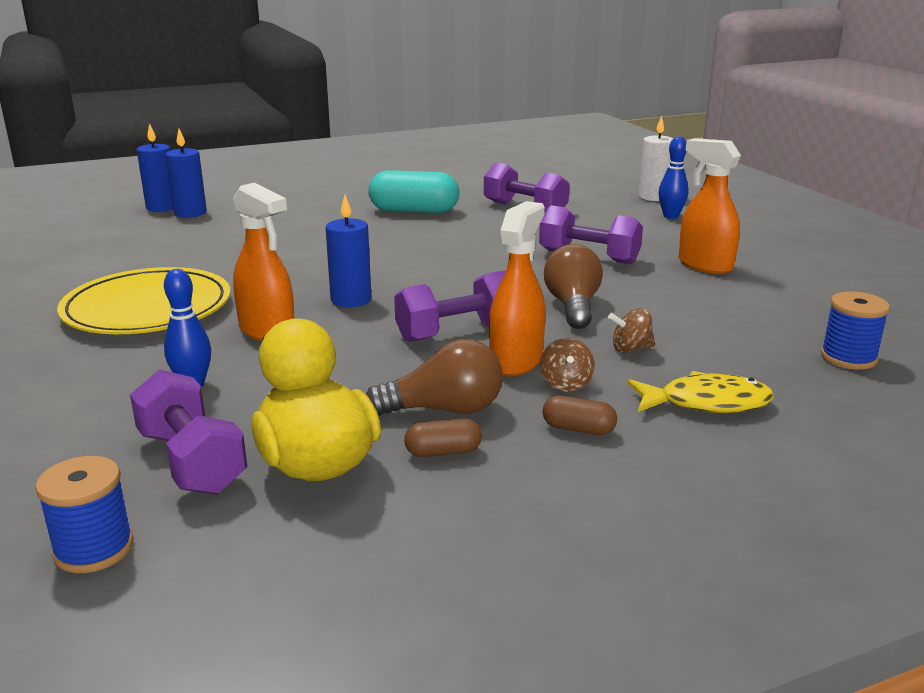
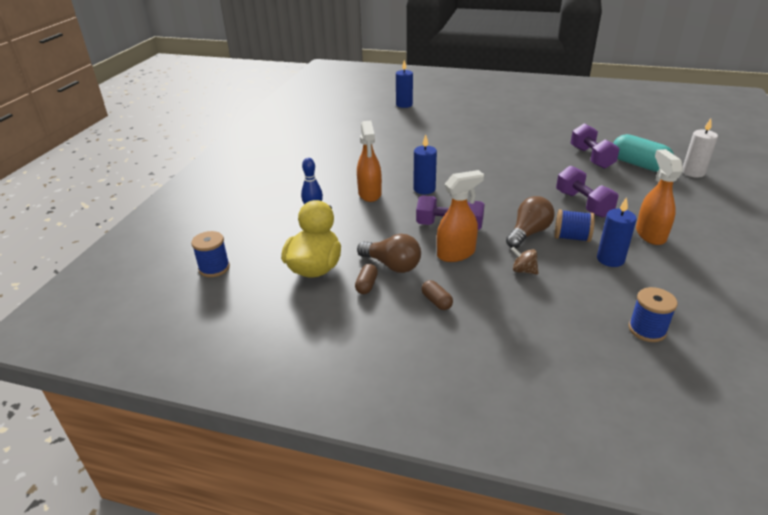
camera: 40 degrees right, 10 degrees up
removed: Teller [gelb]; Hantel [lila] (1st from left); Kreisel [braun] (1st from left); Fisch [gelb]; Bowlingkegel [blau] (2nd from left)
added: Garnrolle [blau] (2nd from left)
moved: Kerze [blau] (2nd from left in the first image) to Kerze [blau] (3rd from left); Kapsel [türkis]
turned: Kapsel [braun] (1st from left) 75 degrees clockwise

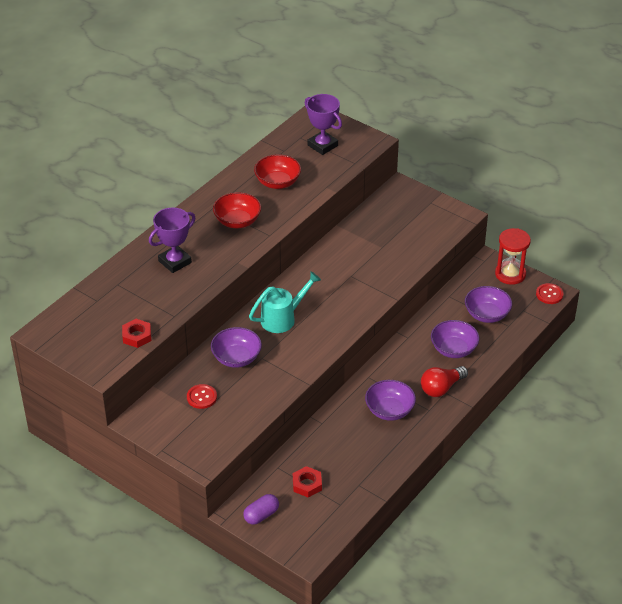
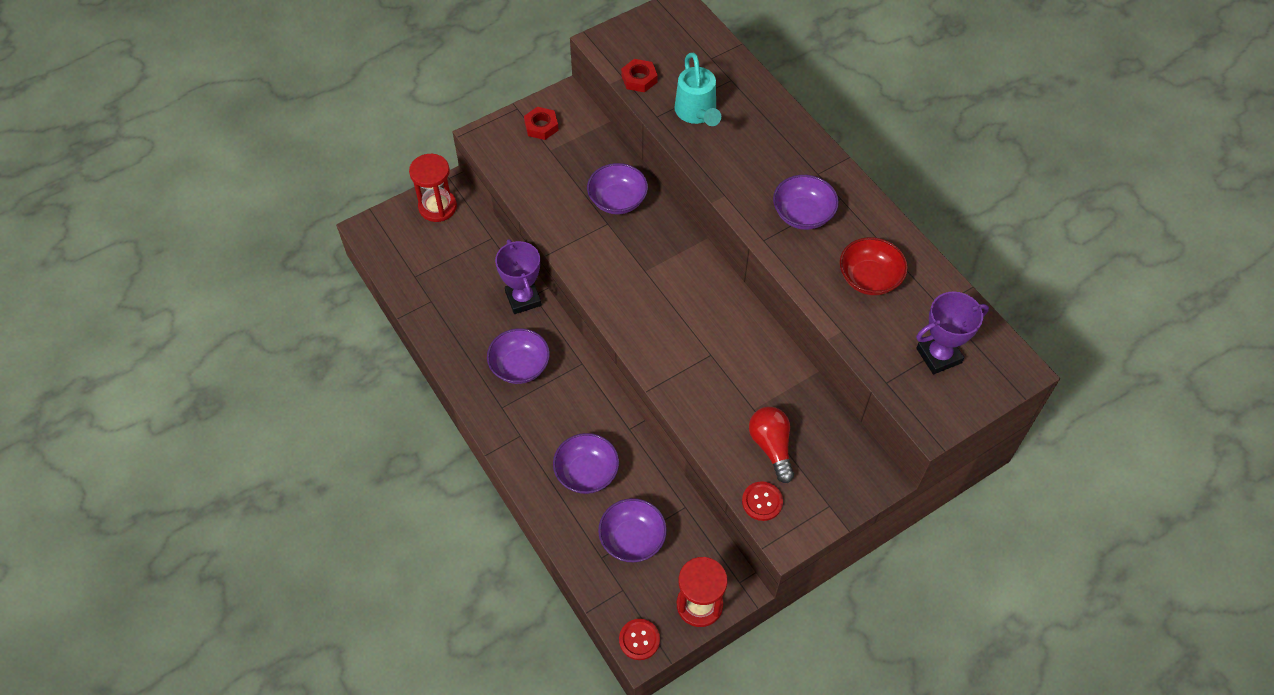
camera: 110 degrees right, 15 degrees up
moved: Pokal [lila] (1st from left); Knopf [rot] (1st from left in the first image) to Knopf [rot] (2nd from left); Gießkanne [türkis]; Sechskantmutter [rot] (2nd from left in the first image) to Sechskantmutter [rot] (1st from left); Glühbirne [rot]
replaced: Kapsel [lila] to Sanduhr [rot] (1st from left)
recoloured: Schüssel [rot] (1st from left) to Schüssel [lila] (5th from left)

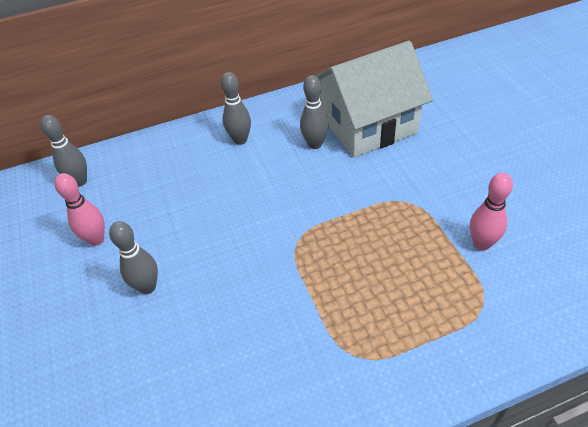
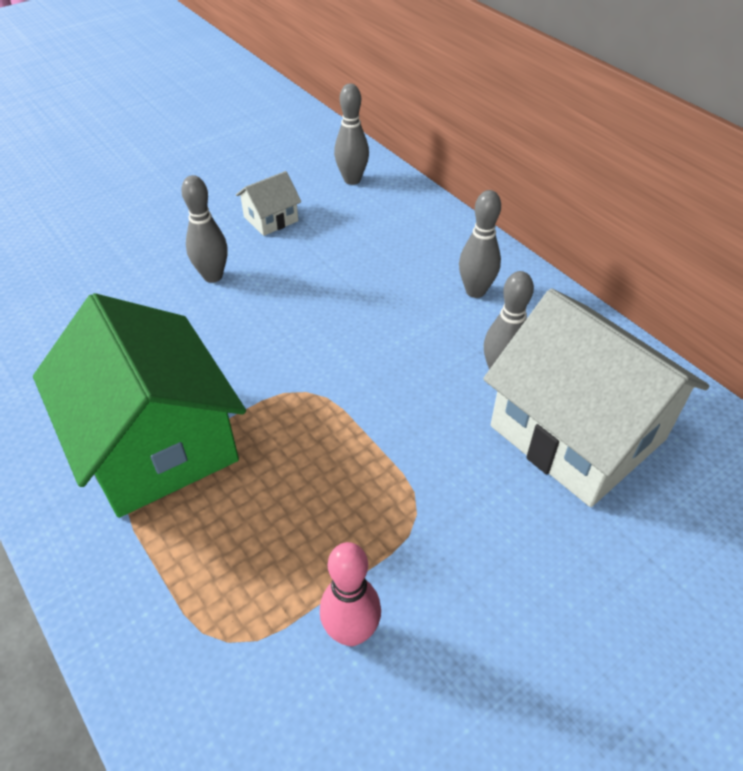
camera: 70 degrees right, 0 degrees up
added: Haus [grün]
replaced: Bowlingkegel [rosa] (1st from left) to Haus [weiß] (1st from left)

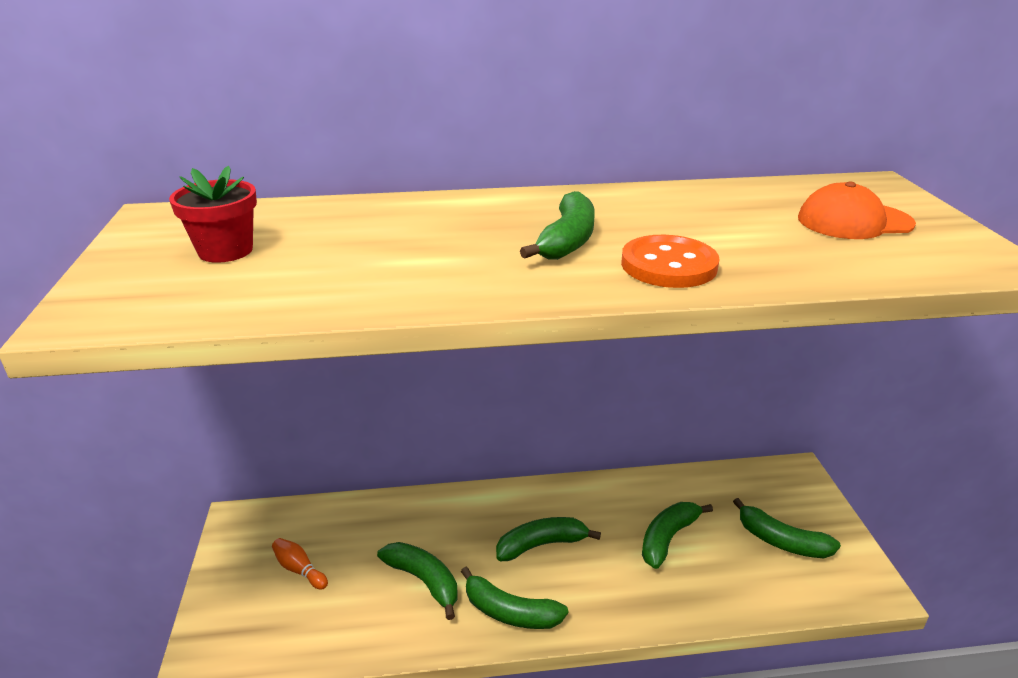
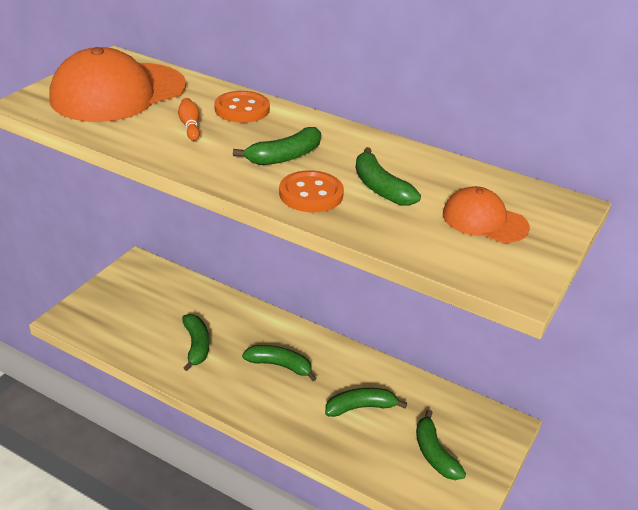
camera: 35 degrees right, 5 degrees up
added: Knopf [orange] (1st from left)
moved: Bowlingkegel [orange]; Banane [grün] (2nd from left in the first image) to Banane [grün] (5th from left)
replaced: Blumentopf [rot] to Kappe [orange] (1st from left)

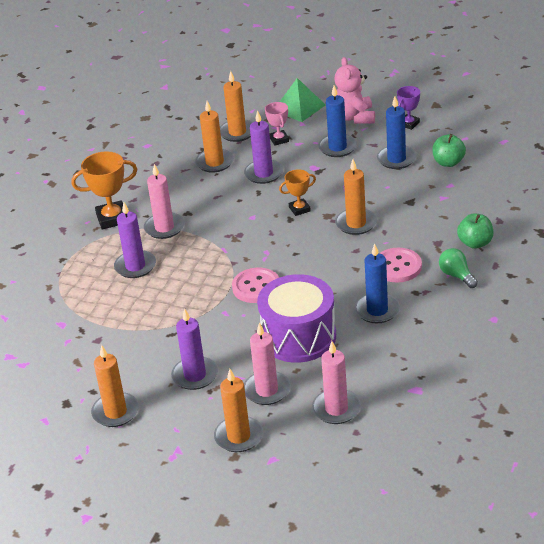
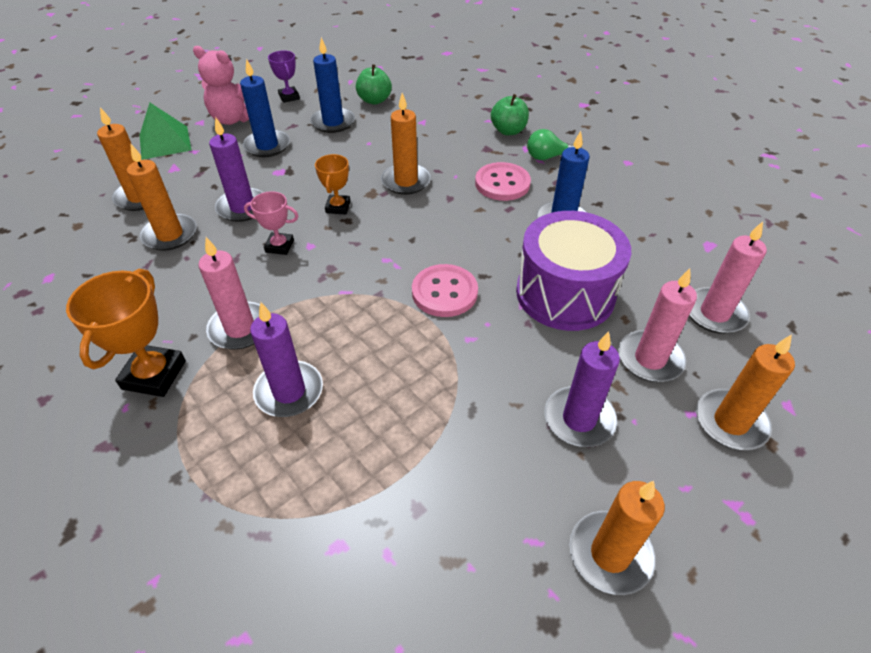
camera: 65 degrees left, 10 degrees up
moved: Pokal [rosa]

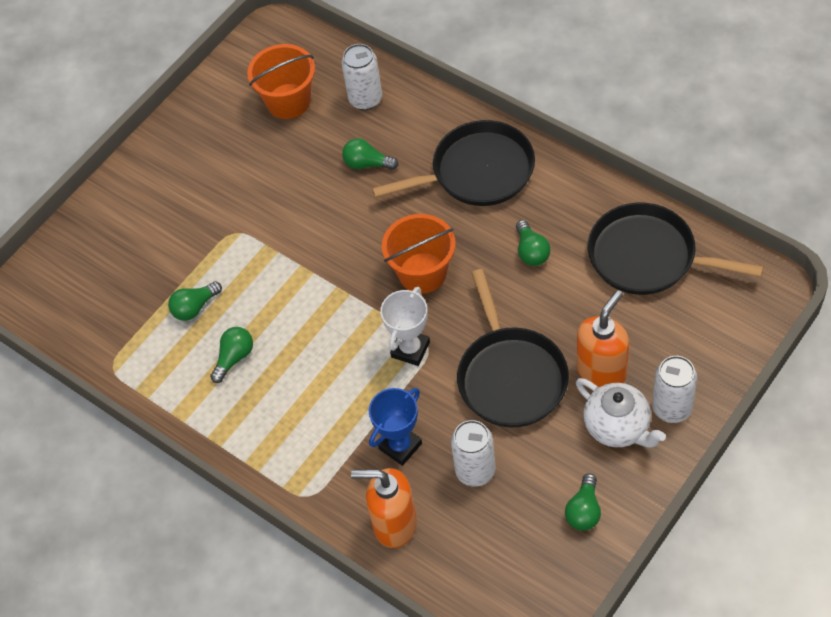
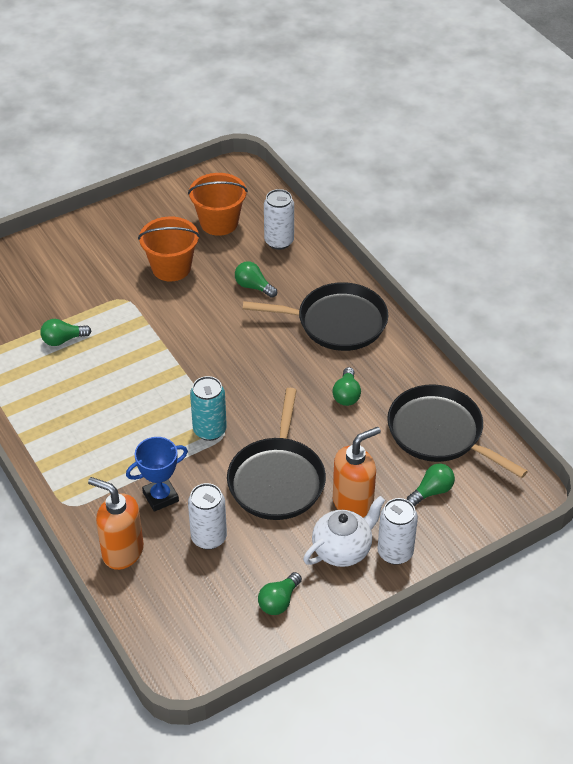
camera: 15 degrees right, 10 degrees down
moved: Glühbirne [grün] (2nd from left in the first image) to Glühbirne [grün] (5th from left); Eimer [orange] (2nd from left in the first image) to Eimer [orange] (1st from left)
replaced: Pokal [weiß] to Dose [türkis]
turned: Teekanne [weiß] 105 degrees counterclockwise

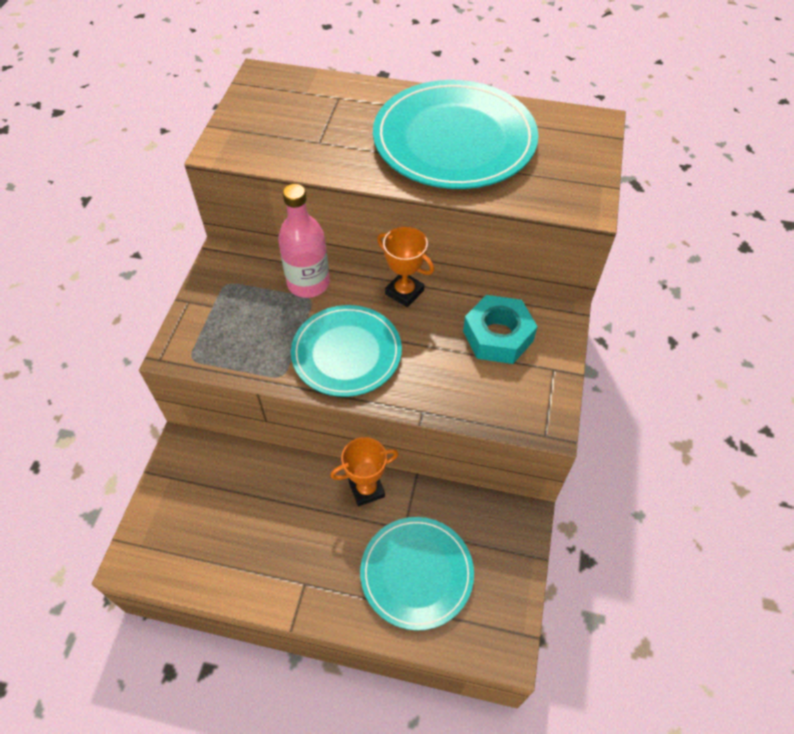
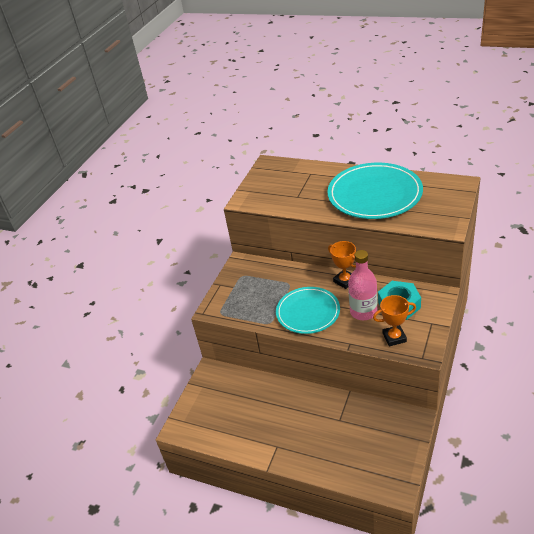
camera: 15 degrees right, 15 degrees down
removed: Teller [türkis] (2nd from left)
moved: Flasche [rosa]; Pokal [orange] (1st from left in the first image) to Pokal [orange] (2nd from left)

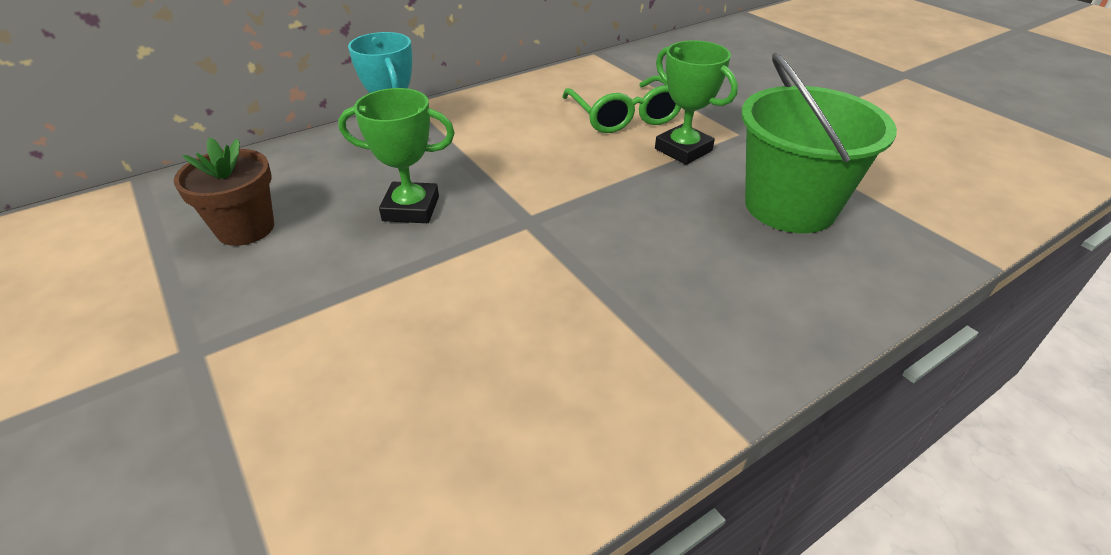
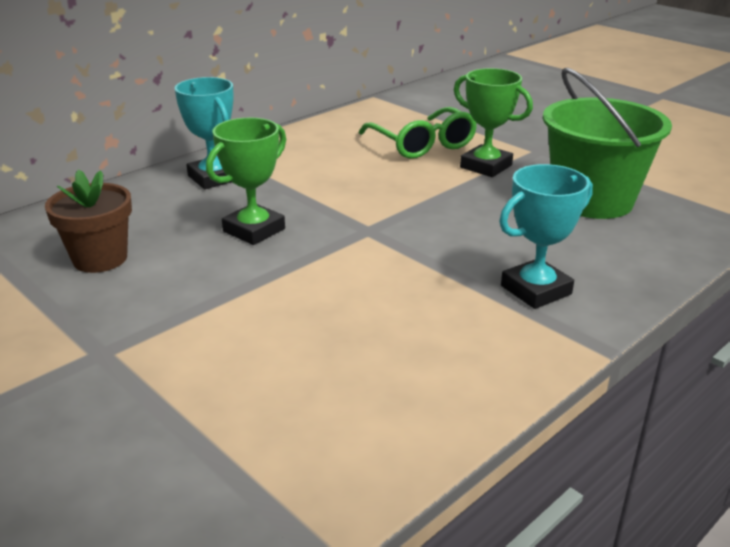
camera: 10 degrees left, 10 degrees down
added: Pokal [türkis] (2nd from left)
turned: Pokal [grün] (1st from left) 45 degrees counterclockwise

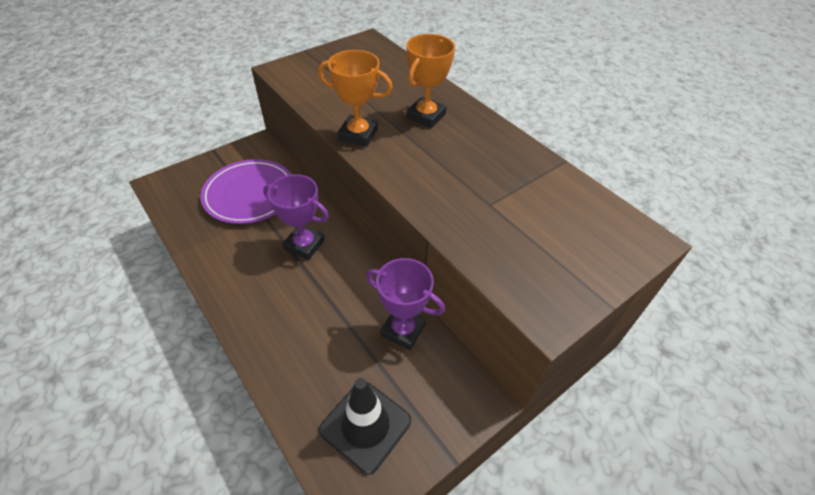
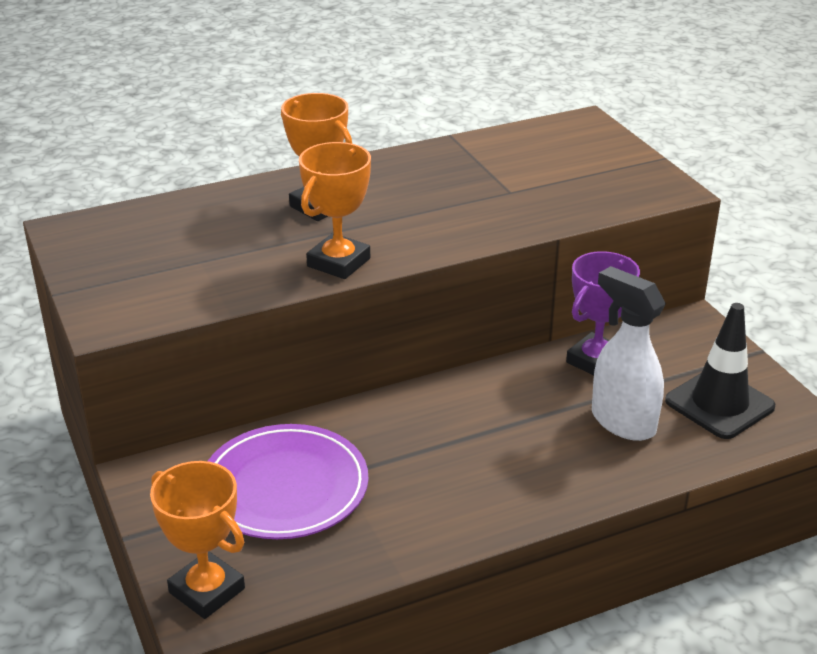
camera: 75 degrees left, 15 degrees down
removed: Pokal [lila] (1st from left)
added: Pokal [orange] (1st from left); Sprühflasche [weiß]

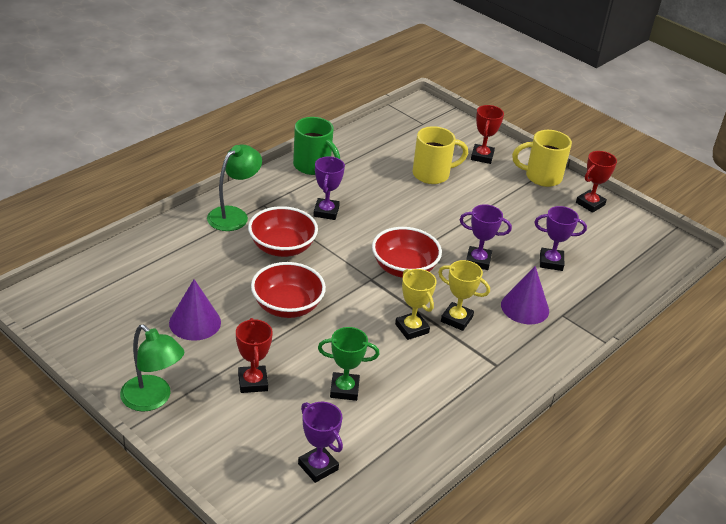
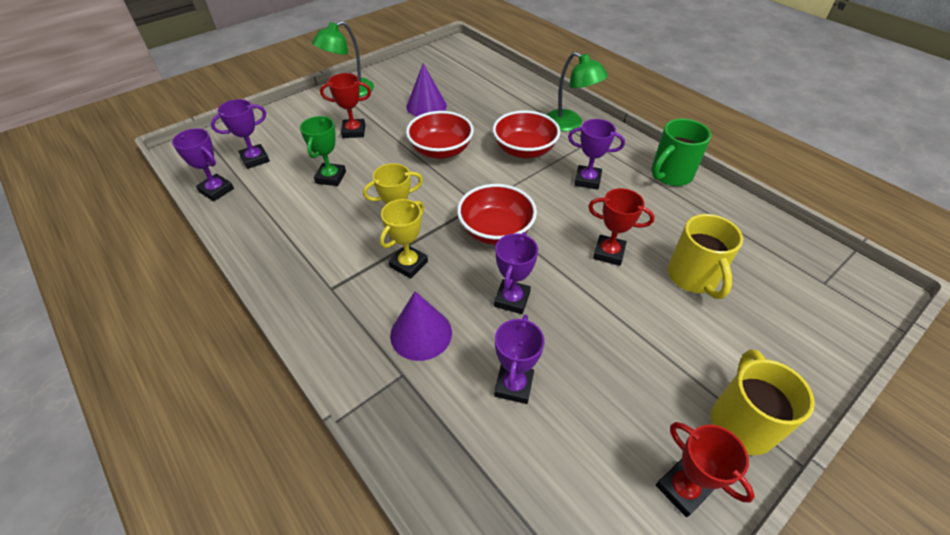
camera: 100 degrees right, 10 degrees up
added: Pokal [lila] (1st from left)
moved: Pokal [rot] (2nd from left)

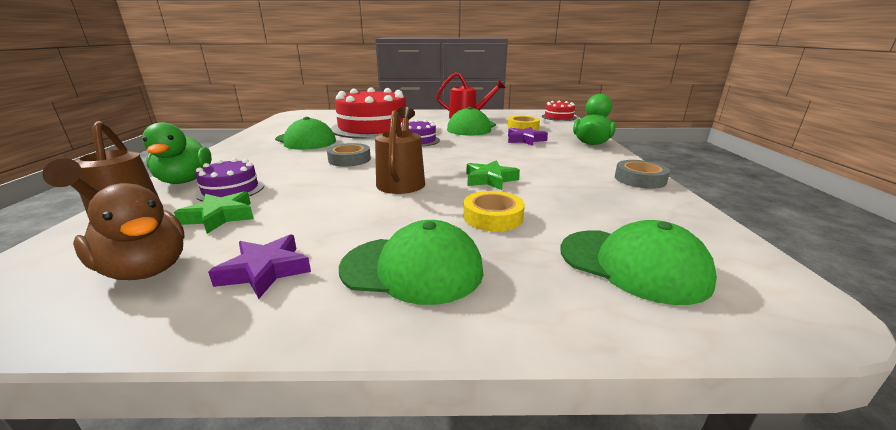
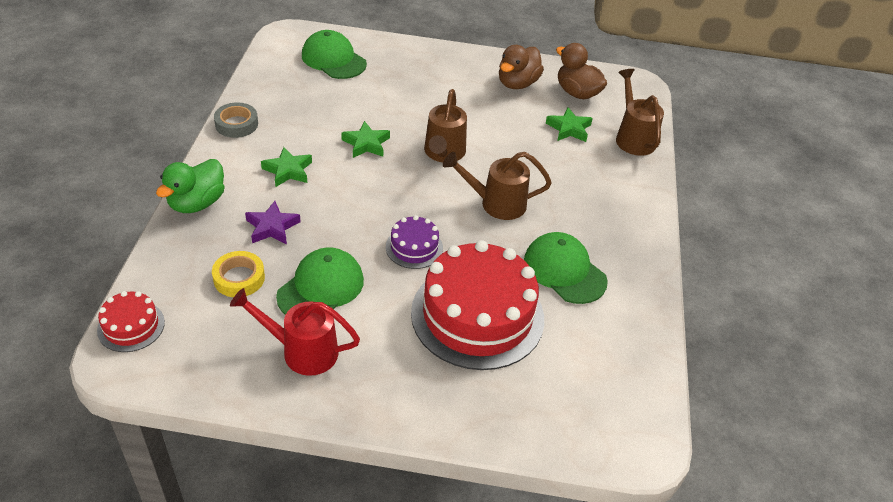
camera: 175 degrees left, 20 degrees up
removed: Ente [grün] (1st from left); Kuchen [lila] (1st from left); Kappe [grün] (2nd from left); Klebeband [gelb] (1st from left)
added: Stern [grün] (1st from left)
replaced: Stern [lila] (1st from left) to Ente [braun] (1st from left); Klebeband [grau] (1st from left) to Gießkanne [braun] (2nd from left)

